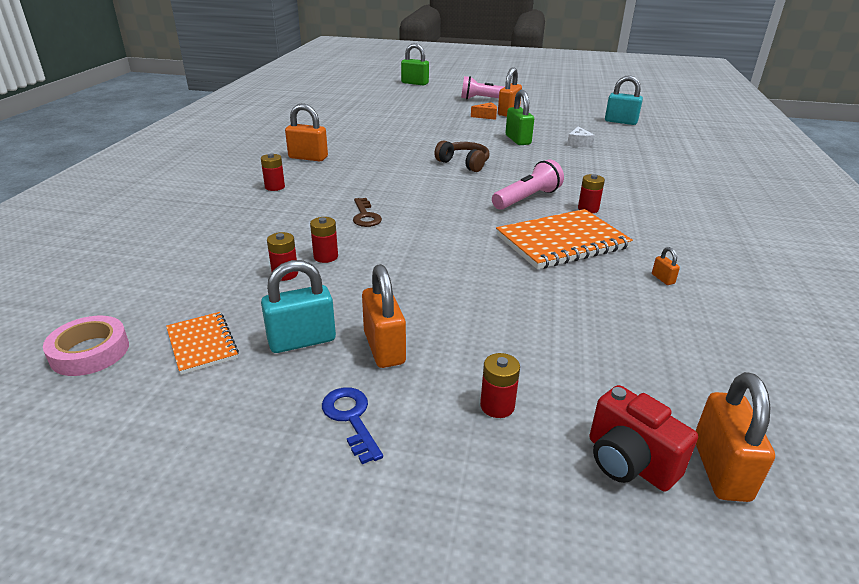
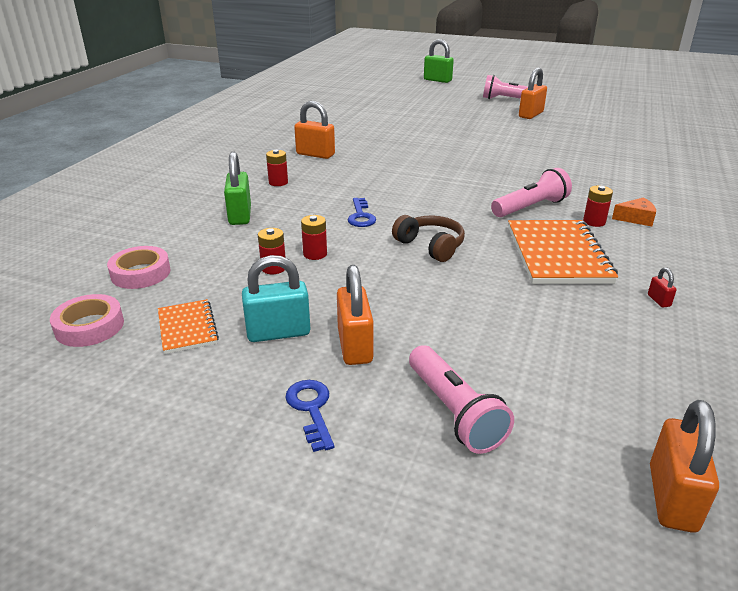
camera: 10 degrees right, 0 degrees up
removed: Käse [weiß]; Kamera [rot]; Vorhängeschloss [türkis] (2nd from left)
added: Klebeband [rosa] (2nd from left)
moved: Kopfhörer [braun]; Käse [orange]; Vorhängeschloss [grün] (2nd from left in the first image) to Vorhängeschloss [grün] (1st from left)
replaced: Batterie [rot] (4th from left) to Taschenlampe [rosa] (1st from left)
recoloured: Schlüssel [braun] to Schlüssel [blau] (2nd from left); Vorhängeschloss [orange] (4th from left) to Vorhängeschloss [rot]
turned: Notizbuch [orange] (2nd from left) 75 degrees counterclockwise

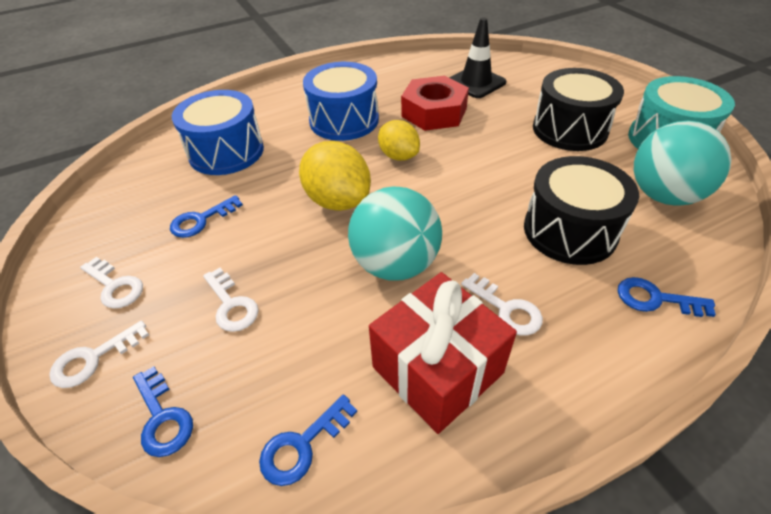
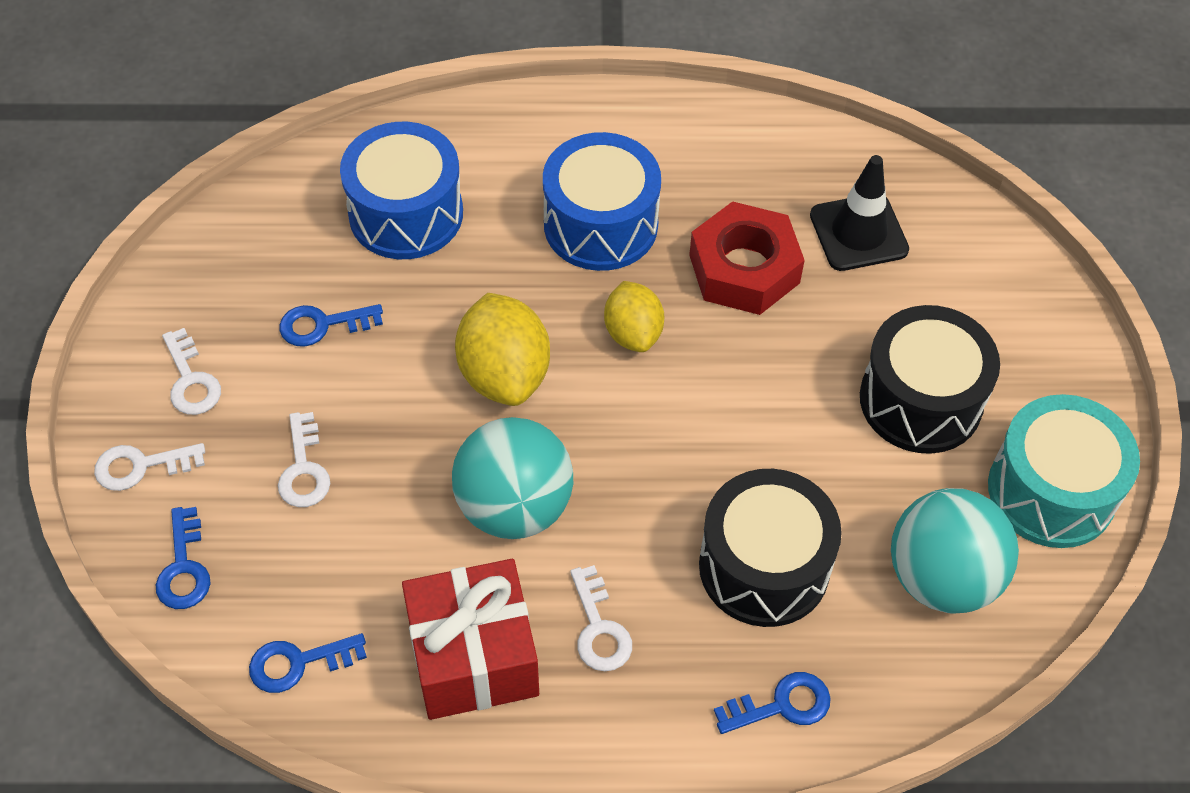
camera: 25 degrees right, 10 degrees up
turned: Schlüssel [blau] (4th from left) 120 degrees clockwise

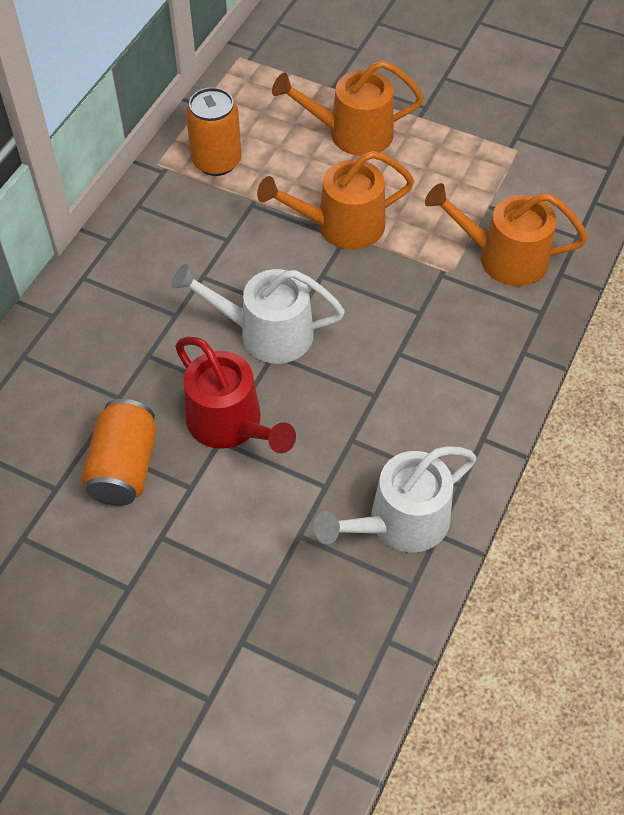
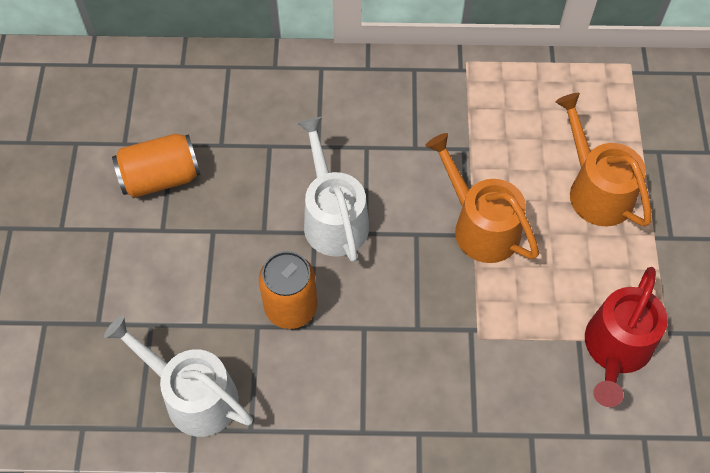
camera: 65 degrees right, 5 degrees up
removed: Gießkanne [orange] (3rd from left)
moved: Gießkanne [rot]; Dose [orange] (2nd from left)

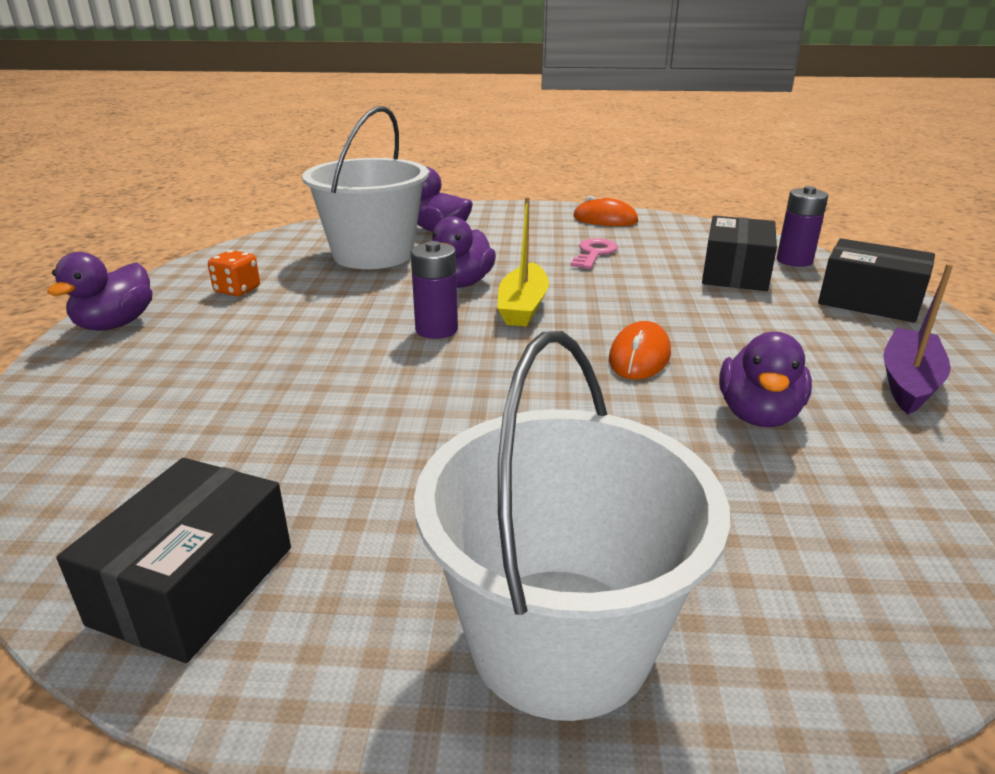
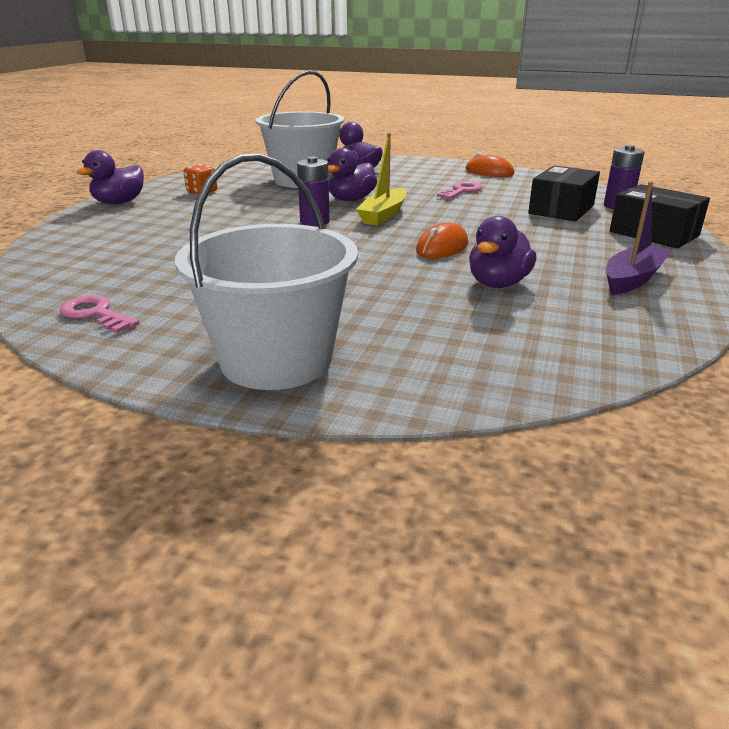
camera: 15 degrees right, 0 degrees up
replaced: Schachtel [schwarz] (1st from left) to Schlüssel [rosa] (1st from left)

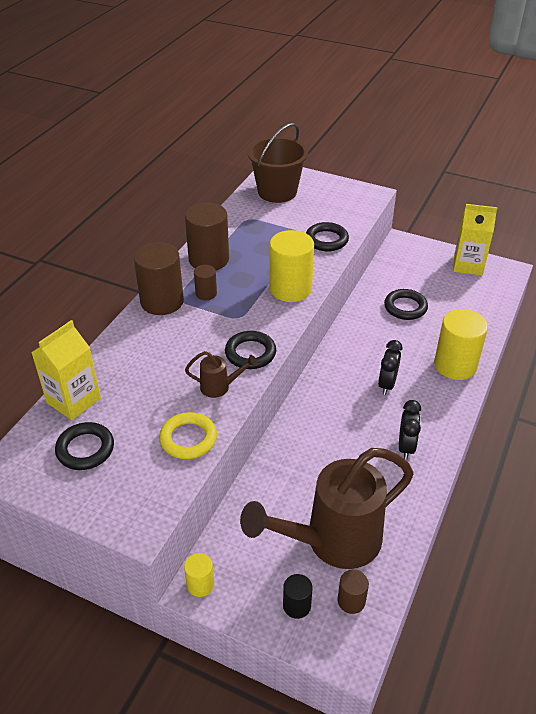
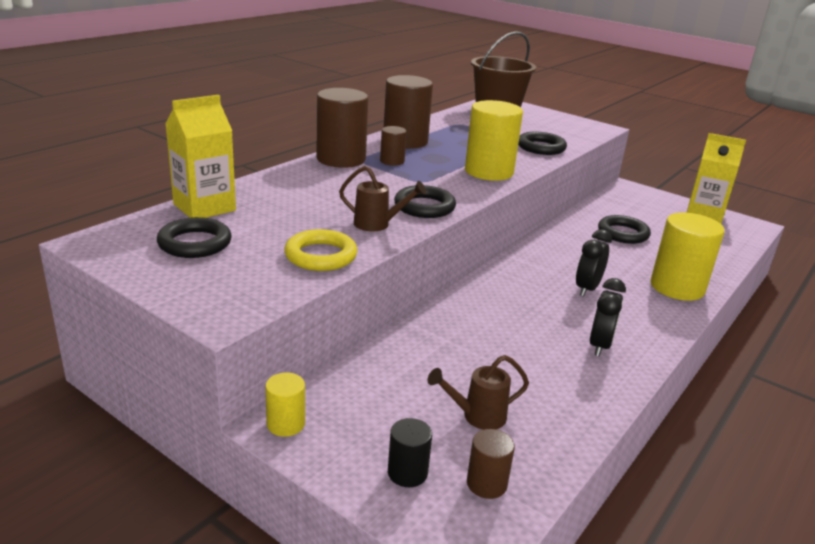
camera: 10 degrees right, 15 degrees down
resized: Gießkanne [braun] (2nd from left) x0.42

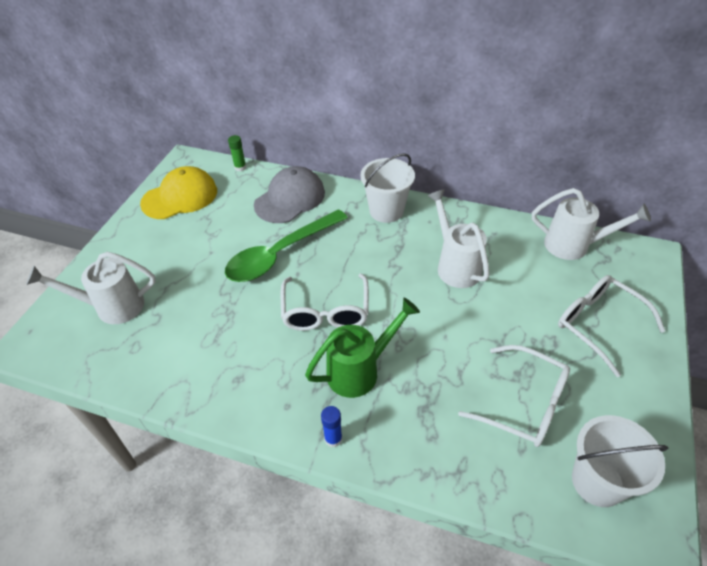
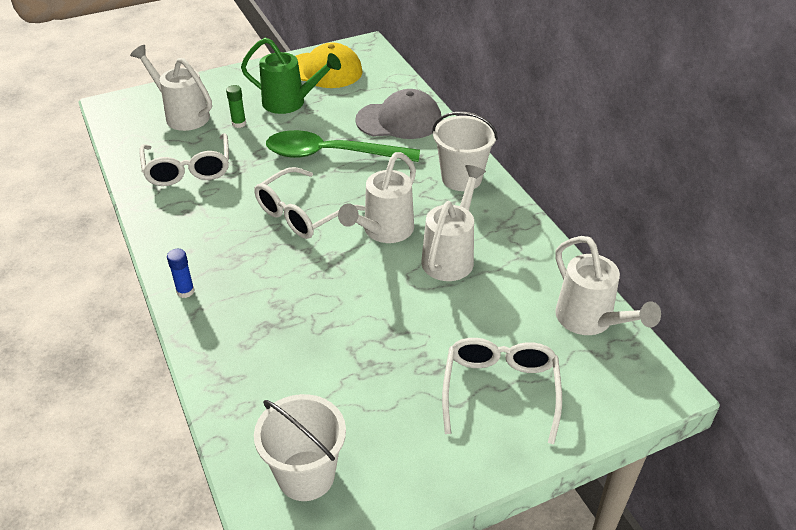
camera: 45 degrees right, 5 degrees down
added: Gießkanne [weiß] (2nd from left)
moved: Klebestift [grün]; Gießkanne [grün]; Brille [weiß] (2nd from left in the first image) to Brille [weiß] (1st from left)

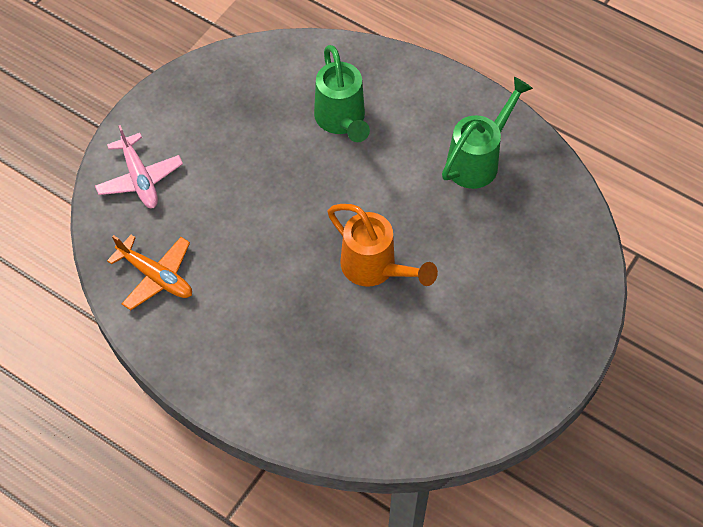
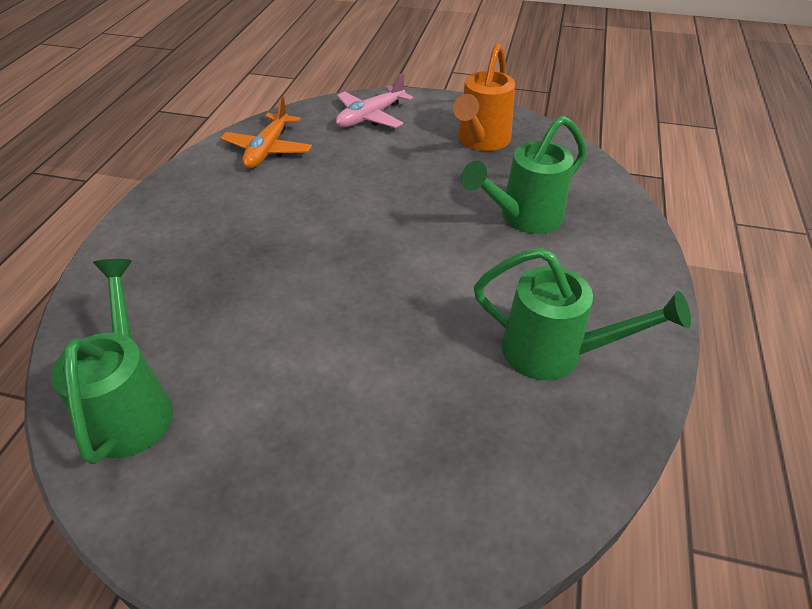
camera: 70 degrees right, 15 degrees down
added: Gießkanne [grün] (1st from left)
moved: Gießkanne [orange]

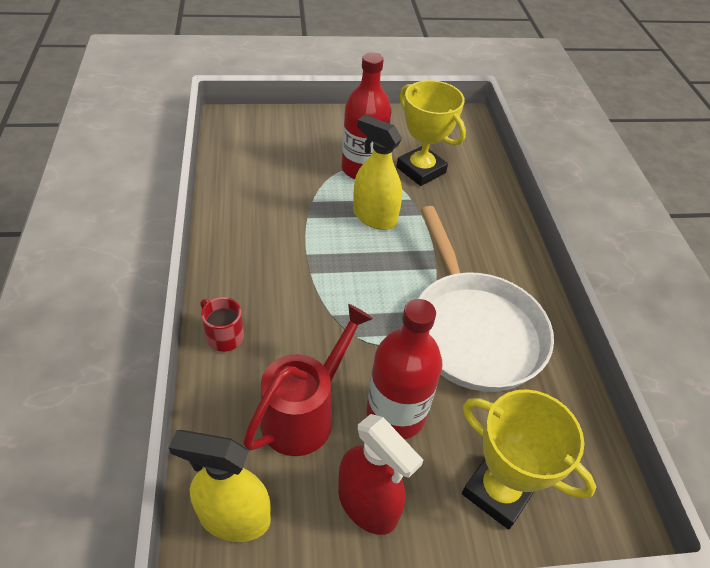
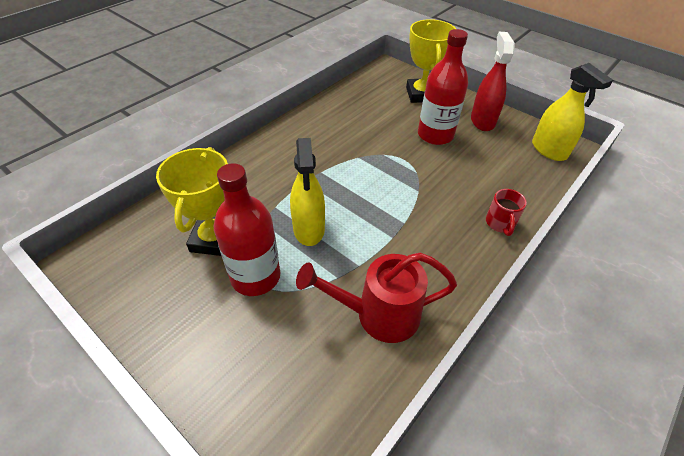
camera: 130 degrees left, 0 degrees up
removed: Pfanne [weiß]
moved: Gießkanne [rot]

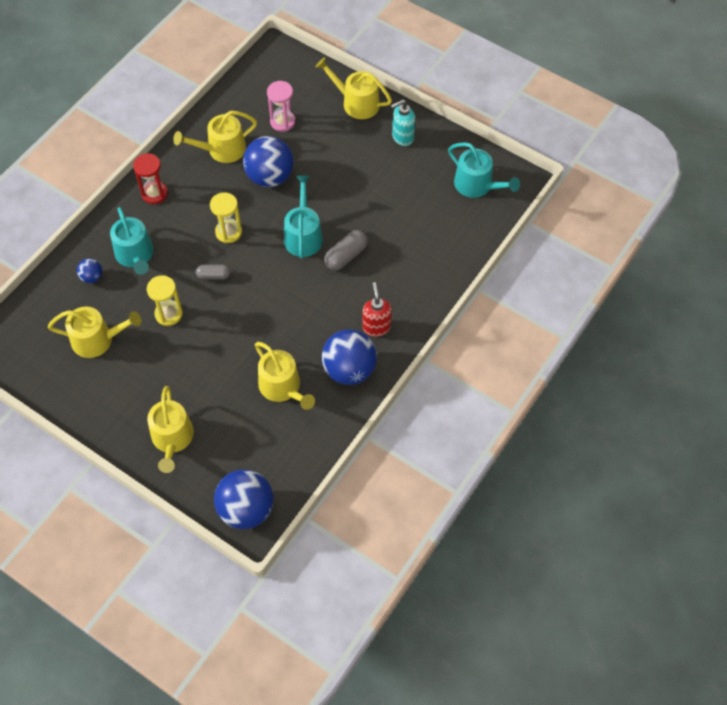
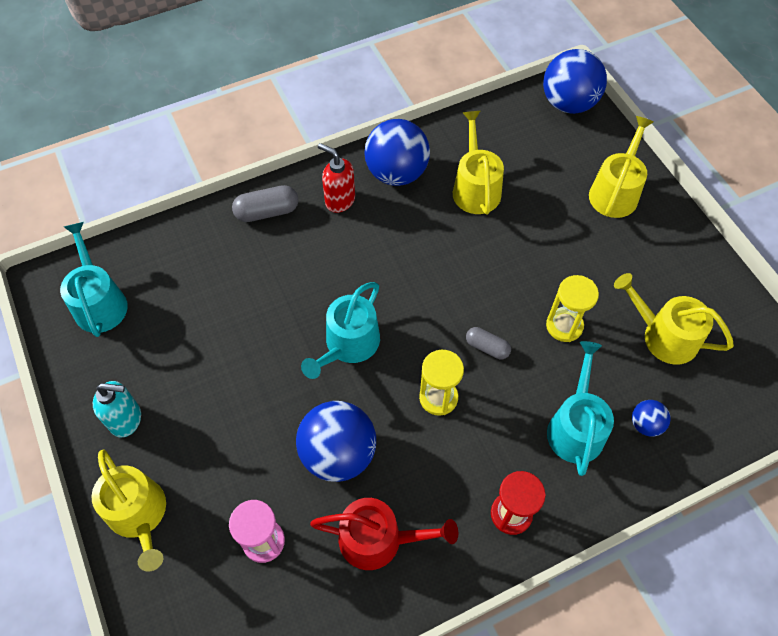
camera: 150 degrees left, 0 degrees up
moved: Kapsel [grau] (2nd from left in the first image) to Kapsel [grau] (1st from left)
recoloured: Gießkanne [gelb] (3rd from left) to Gießkanne [rot]
turned: Seifenspender [rot] 105 degrees clockwise

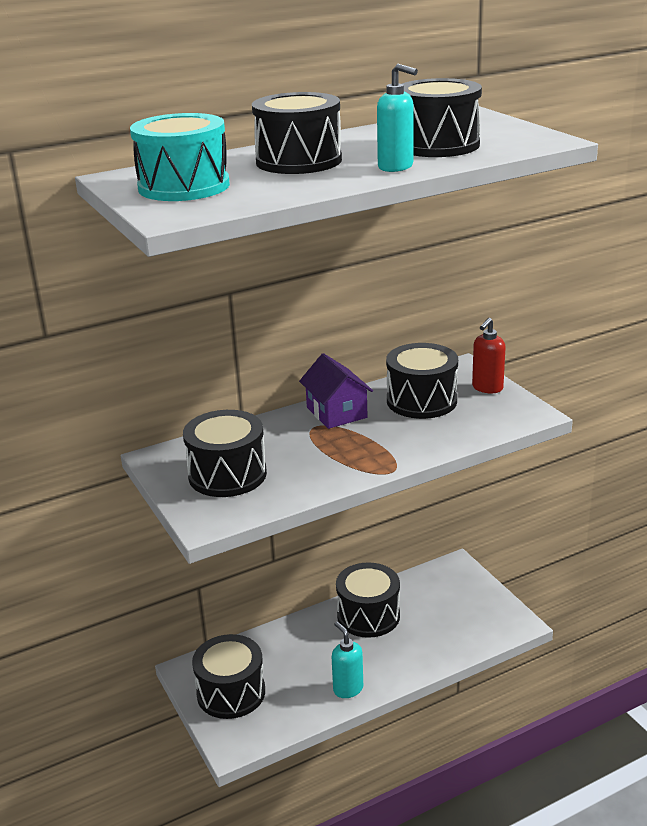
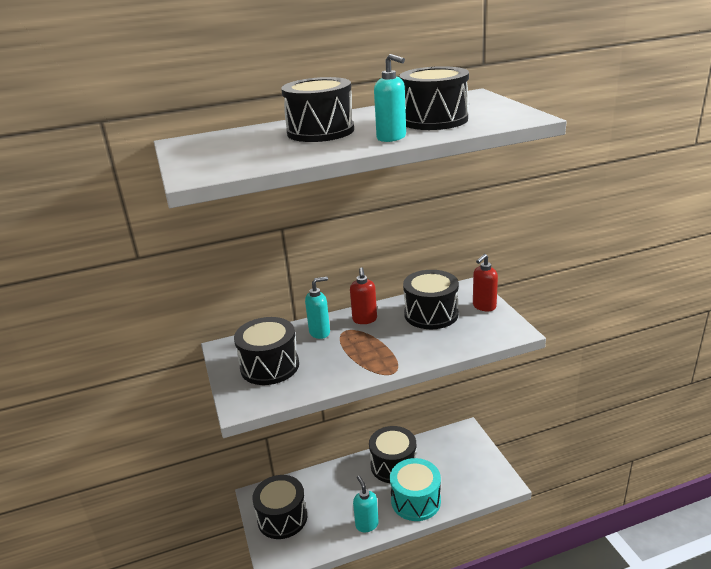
camera: 10 degrees right, 0 degrees up
added: Seifenspender [türkis] (1st from left)
moved: Trommel [türkis]
replaced: Haus [lila] to Seifenspender [rot] (1st from left)

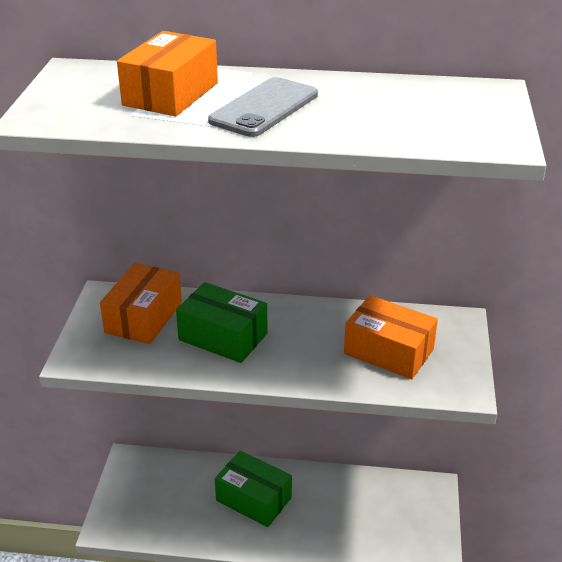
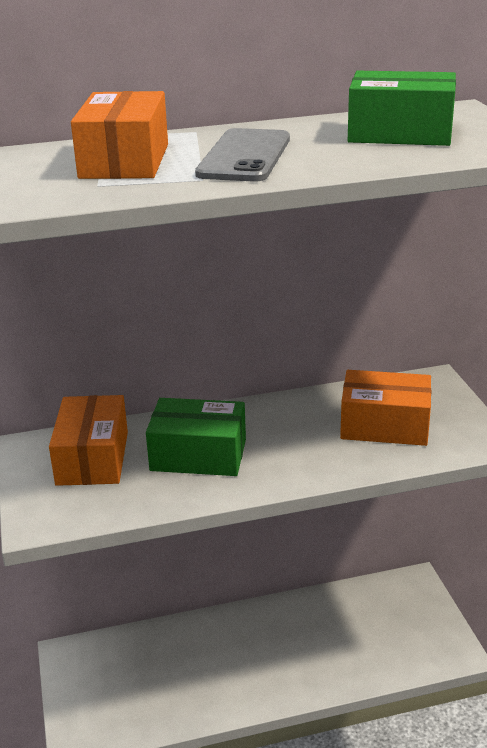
camera: 20 degrees left, 5 degrees down
moved: Schachtel [grün] (2nd from left)

